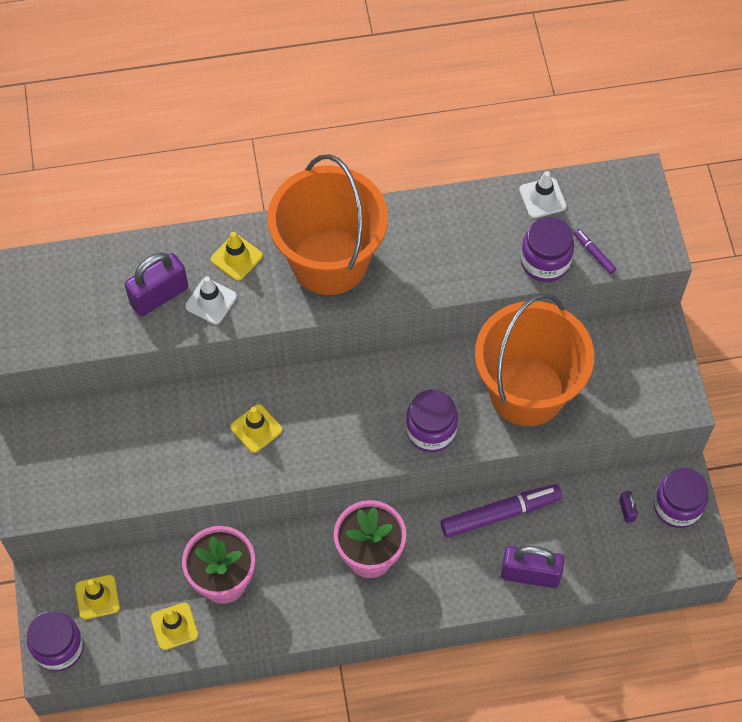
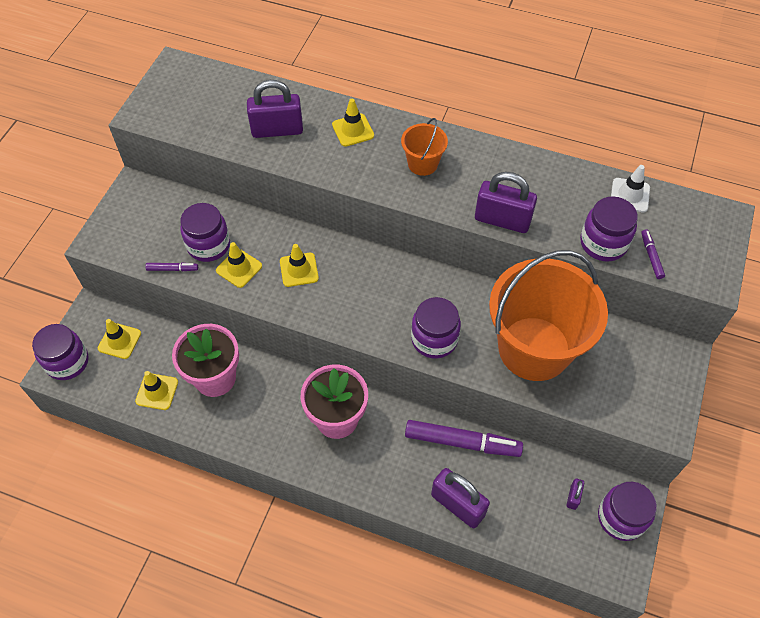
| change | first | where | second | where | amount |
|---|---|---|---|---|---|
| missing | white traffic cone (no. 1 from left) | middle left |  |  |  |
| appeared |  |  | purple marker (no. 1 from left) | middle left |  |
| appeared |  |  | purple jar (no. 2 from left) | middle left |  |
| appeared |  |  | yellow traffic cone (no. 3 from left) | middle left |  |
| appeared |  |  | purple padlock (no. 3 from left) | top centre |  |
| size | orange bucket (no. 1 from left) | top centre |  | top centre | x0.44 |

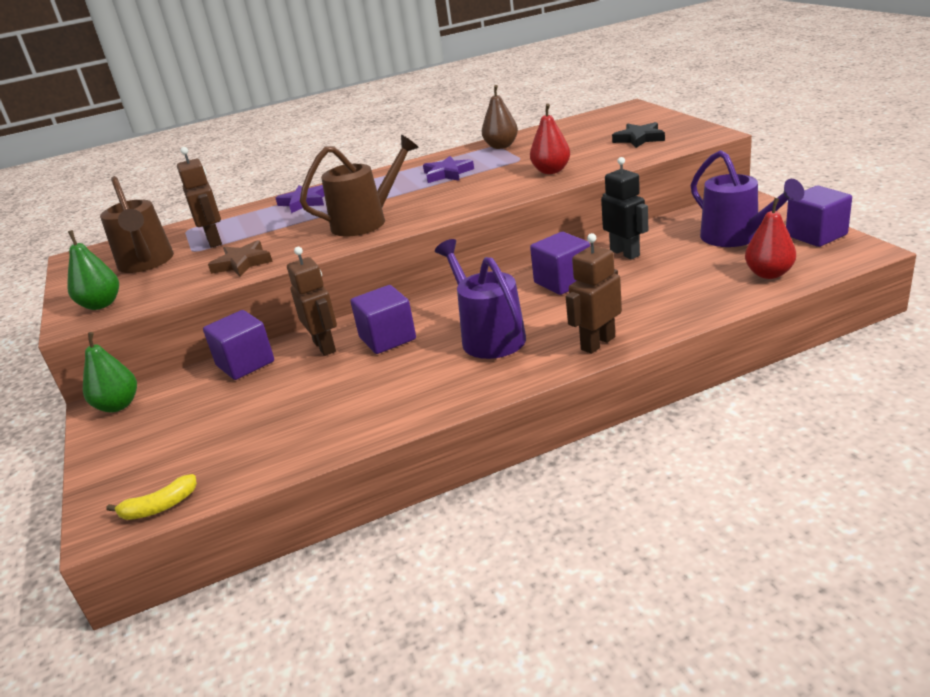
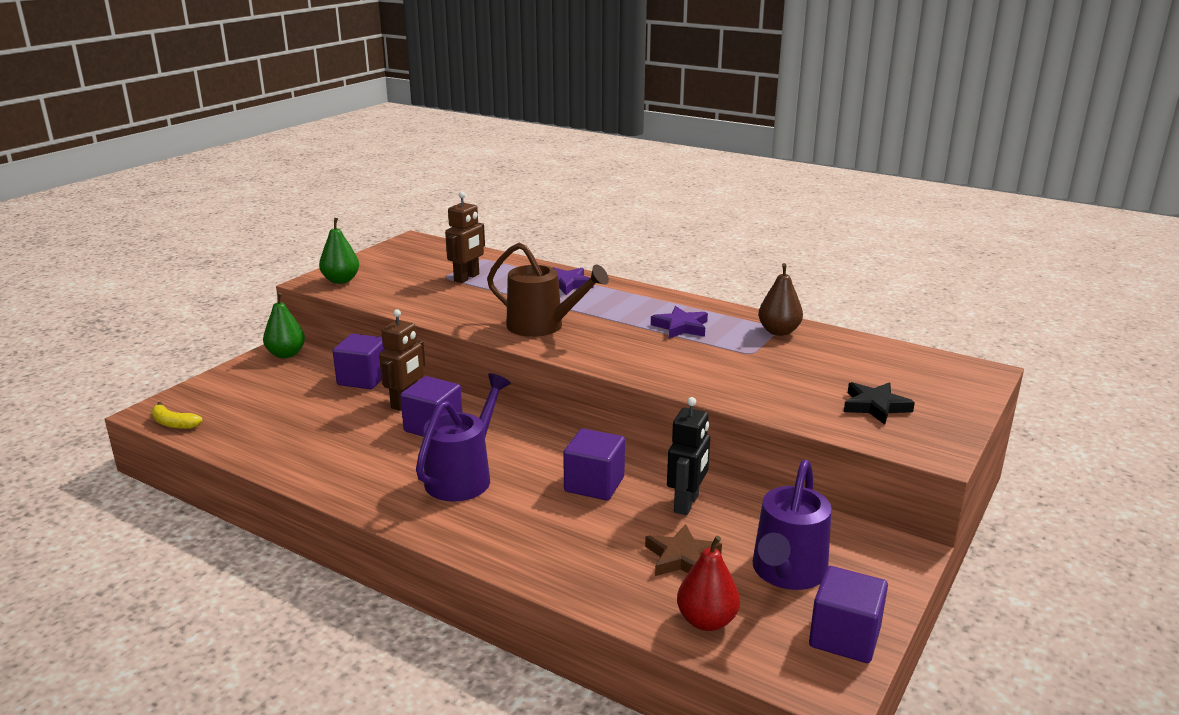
| change | first | where | second | where | amount |
|---|---|---|---|---|---|
| missing | brown watering can (no. 1 from left) | top left |  |  |  |
| missing | red pear (no. 1 from left) | top centre |  |  |  |
| missing | brown robot (no. 3 from left) | centre |  |  |  |
| relocated | brown star | middle left |  | bottom centre |  |

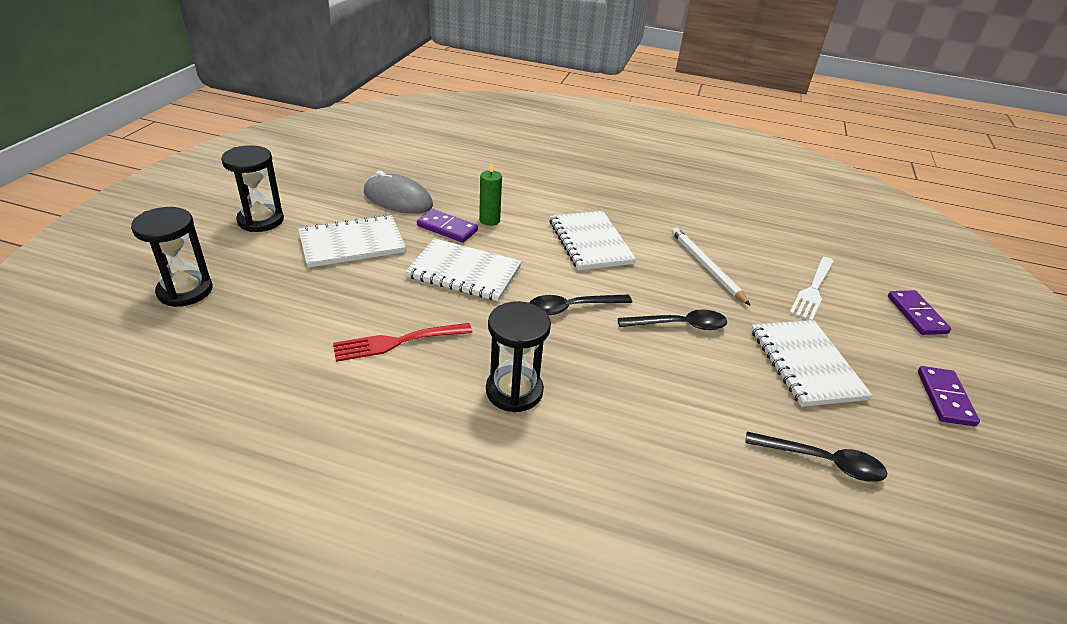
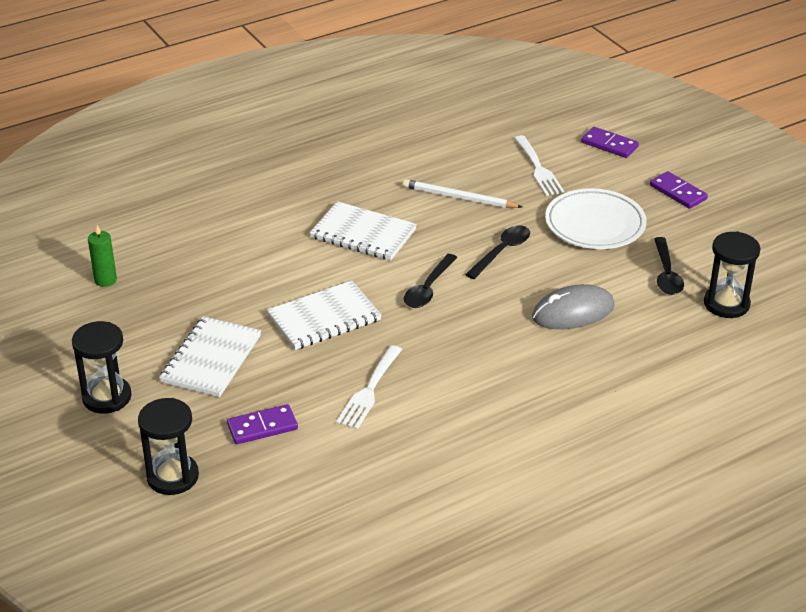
| change | first | where | second | where | amount |
|---|---|---|---|---|---|
| relocated | grey mouse | top centre |  | middle right |  |
| relocated | purple domino (no. 1 from left) | centre |  | bottom left |  |
| relocated | green candle | top centre |  | middle left |  |
| relocated | black hourglass (no. 3 from left) | centre |  | middle right |  |
| exchanged | white notebook (no. 4 from left) | middle right | white plate | middle right |  |
| colour | red fork | centre | white fork (no. 1 from left) | centre |  |
| spun | black spoon (no. 3 from left) | bottom right |  | middle right | 120 degrees clockwise |

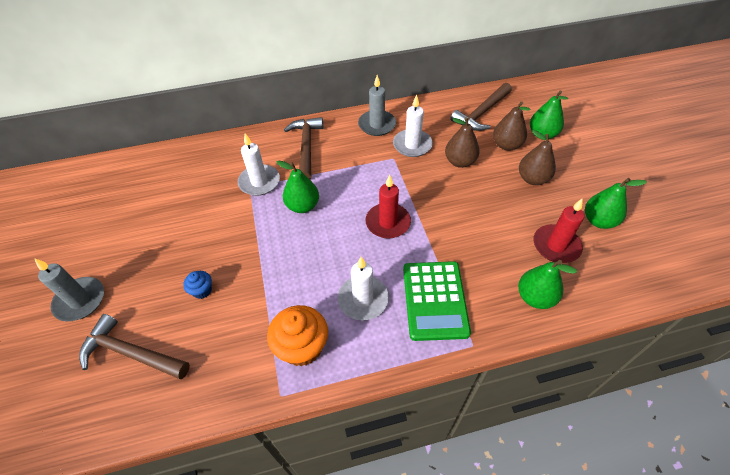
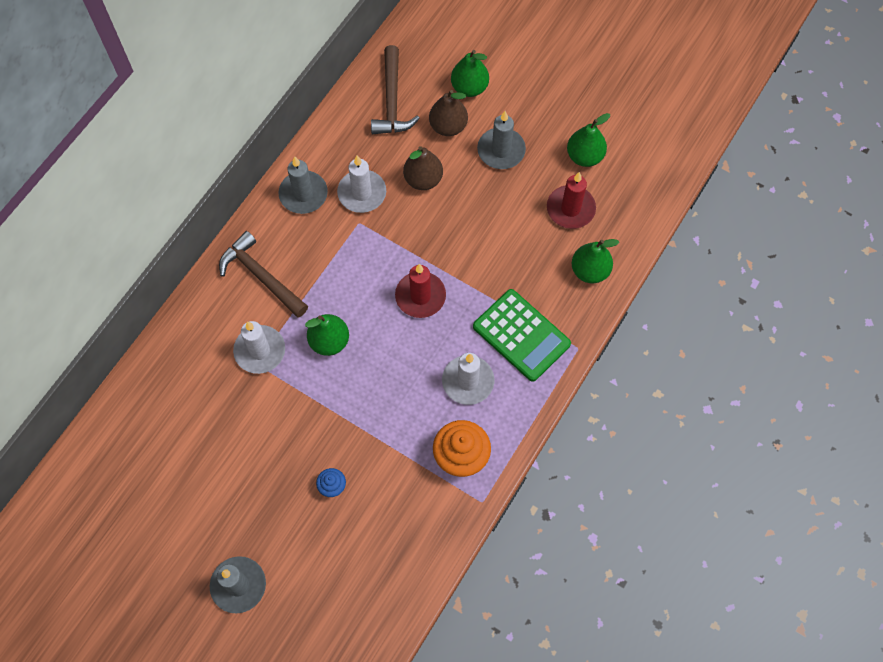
| change | first | where | second | where | amount |
|---|---|---|---|---|---|
| missing | brown hammer (no. 1 from left) | bottom left |  |  |  |
| exchanged | brown pear (no. 3 from left) | top right | grey candle (no. 3 from left) | top centre |  |

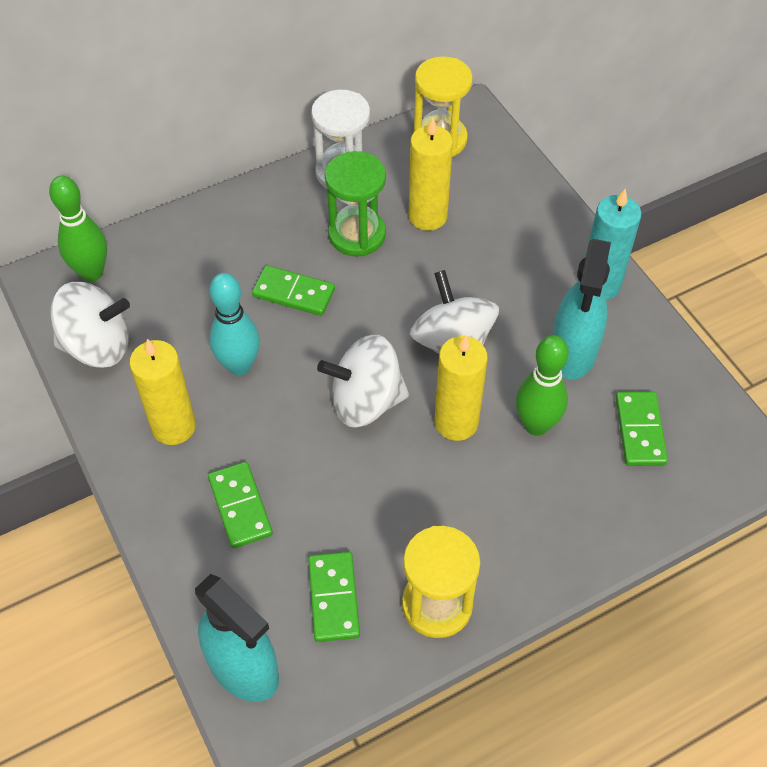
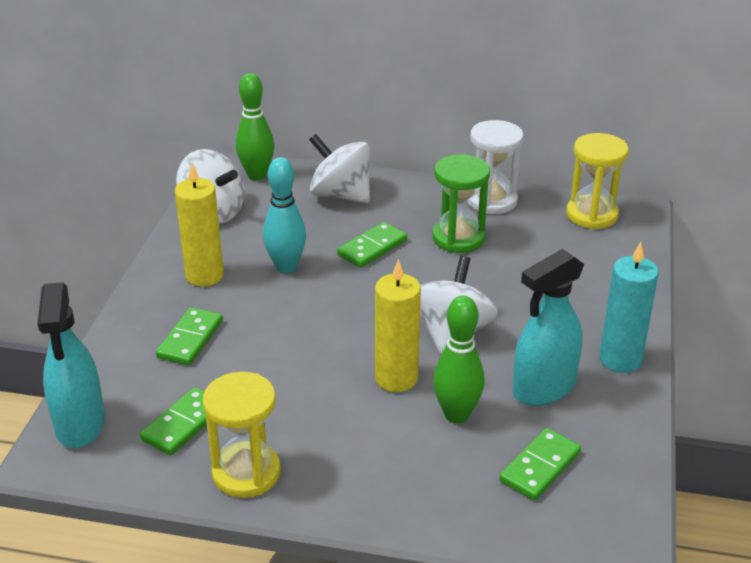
| change | first | where | second | where | amount |
|---|---|---|---|---|---|
| missing | yellow candle (no. 2 from left) | top centre |  |  |  |
| relocated | white spinning top (no. 2 from left) | centre |  | top centre |  |
| spun | green domino (no. 2 from left in the first image) | centre | green domino (no. 3 from left) | centre | 75 degrees clockwise |

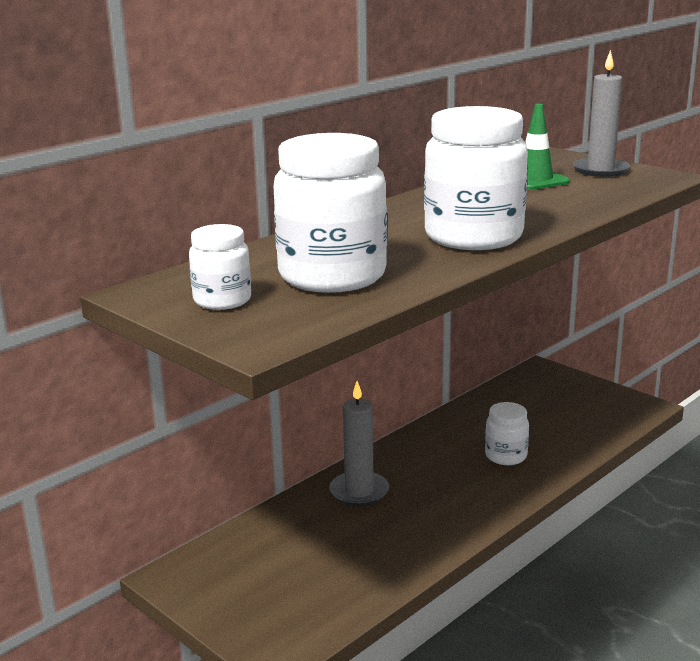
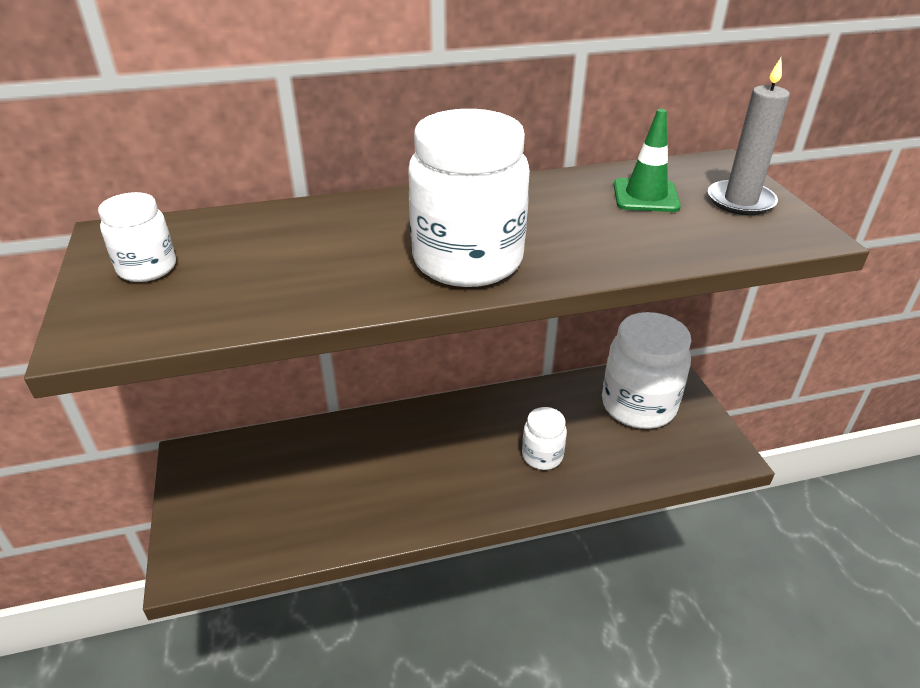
| change | first | where | second | where | amount |
|---|---|---|---|---|---|
| missing | grey candle (no. 1 from left) | bottom centre |  |  |  |
| relocated | white jar (no. 2 from left in the first image) | top centre | white jar (no. 4 from left) | middle right |  |

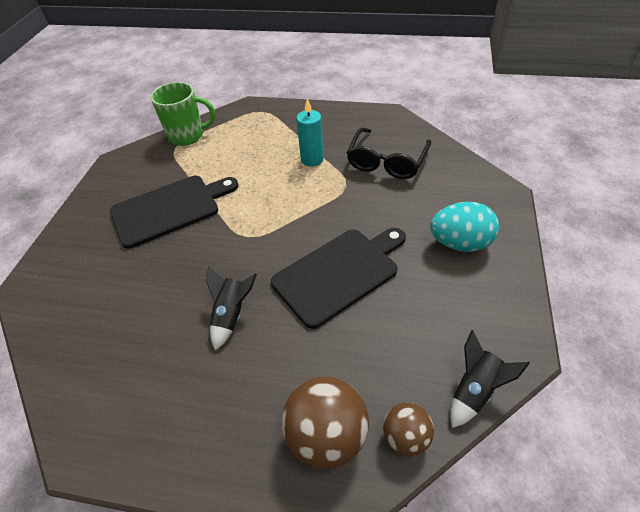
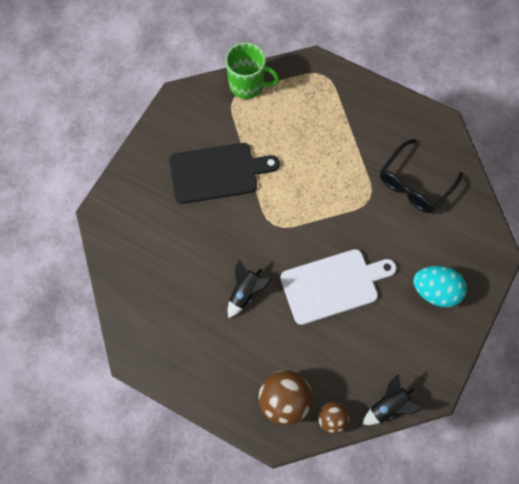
| change | first | where | second | where | amount |
|---|---|---|---|---|---|
| missing | turquoise candle | top centre |  |  |  |
| colour | black cutting board (no. 2 from left) | centre | white cutting board | centre |  |

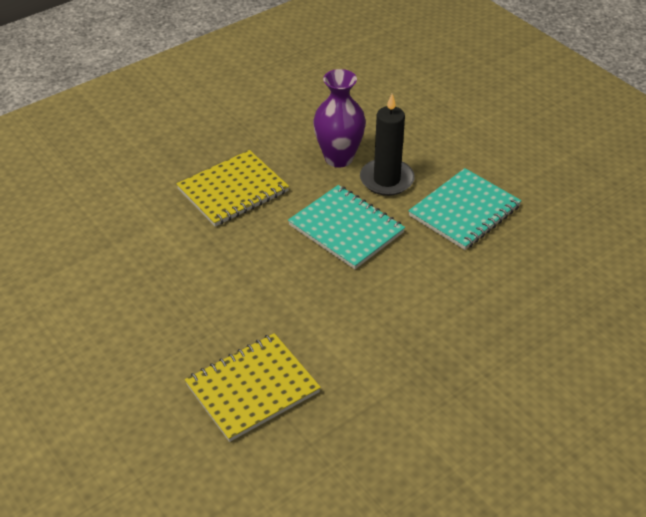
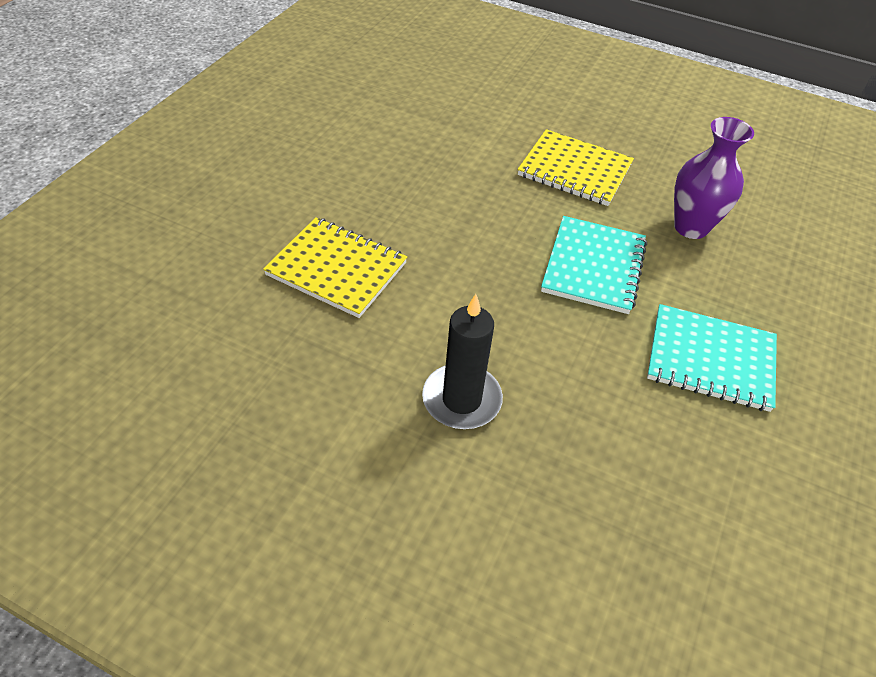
| change | first | where | second | where | amount |
|---|---|---|---|---|---|
| relocated | black candle | top centre |  | centre |  |

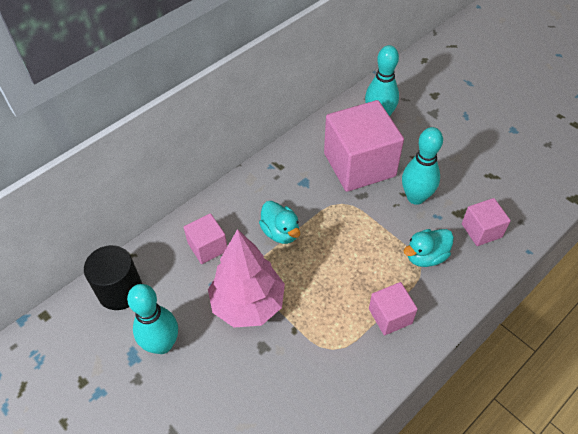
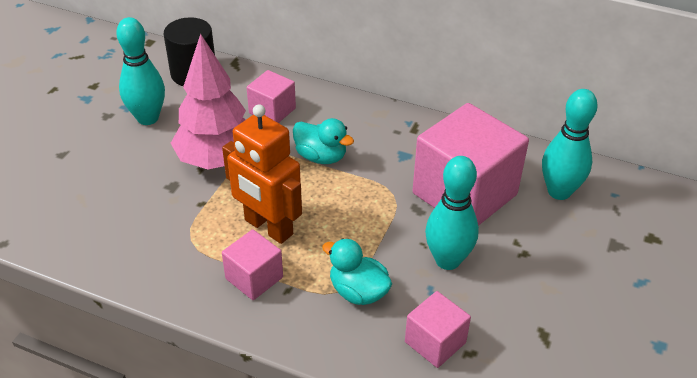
| change | first | where | second | where | amount |
|---|---|---|---|---|---|
| appeared |  |  | orange robot | centre |  |
| spun | turquoise duck (no. 1 from left) | centre |  | centre | 90 degrees counterclockwise |

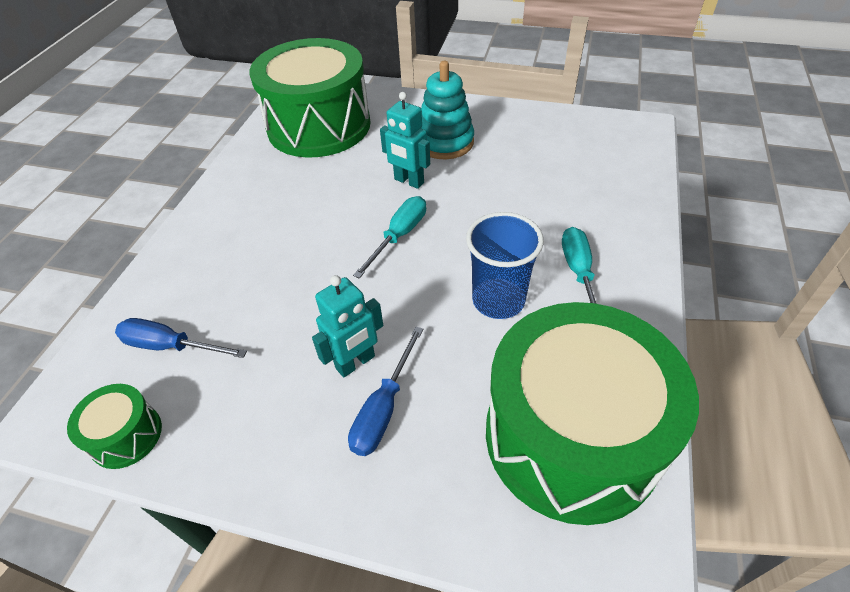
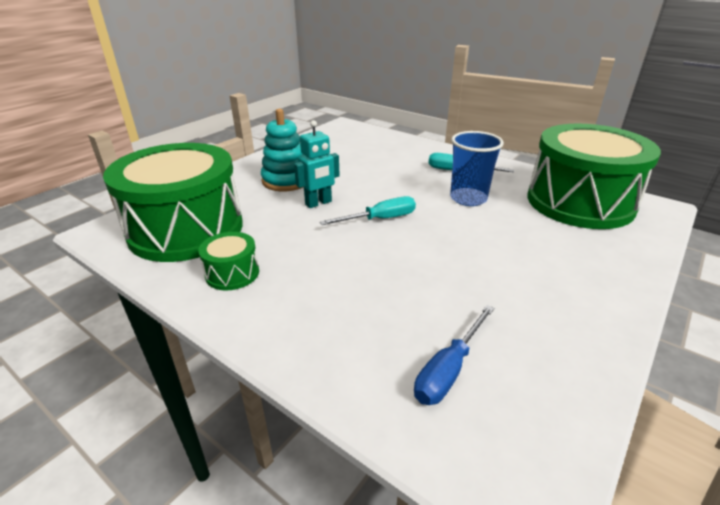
| change | first | where | second | where | amount |
|---|---|---|---|---|---|
| missing | turquoise robot (no. 1 from left) | centre |  |  |  |
| missing | blue screwdriver (no. 2 from left) | centre |  |  |  |
| relocated | green drum (no. 1 from left in the first image) | bottom left | green drum (no. 2 from left) | middle left |  |
| spun | turquoise screwdriver (no. 1 from left) | centre |  | centre | 105 degrees clockwise |

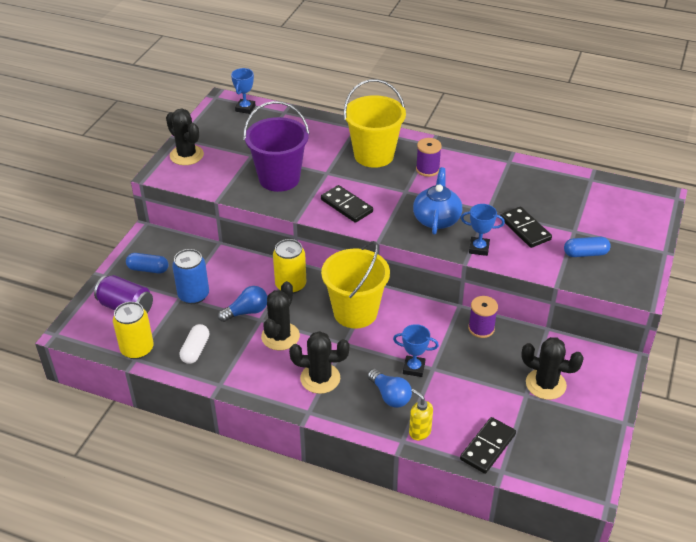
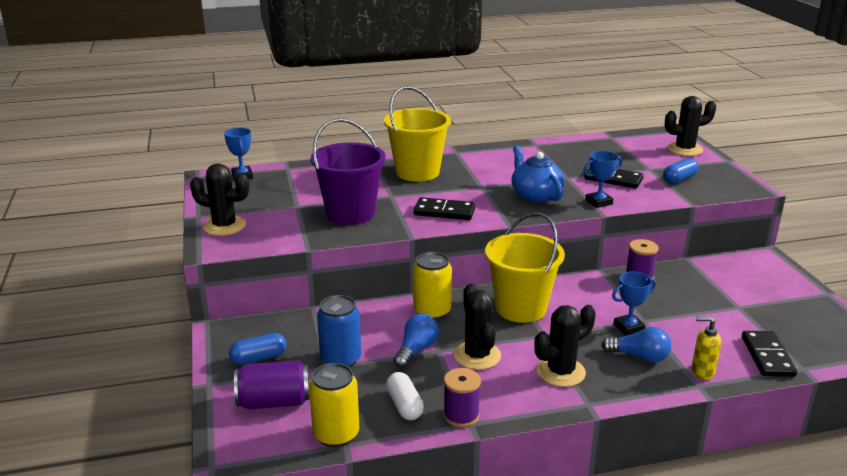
| change | first | where | second | where | amount |
|---|---|---|---|---|---|
| relocated | purple spool (no. 1 from left) | top centre |  | bottom centre |  |
| relocated | black cactus (no. 4 from left) | bottom right |  | top right |  |

